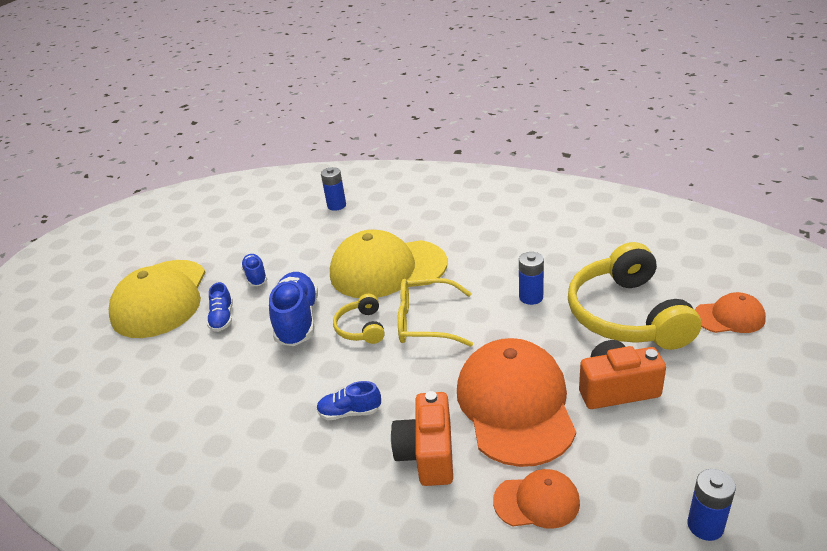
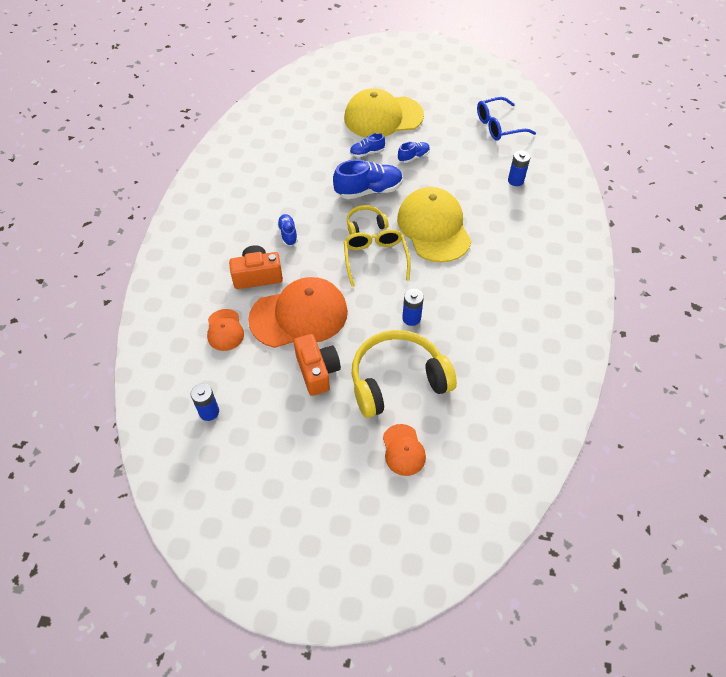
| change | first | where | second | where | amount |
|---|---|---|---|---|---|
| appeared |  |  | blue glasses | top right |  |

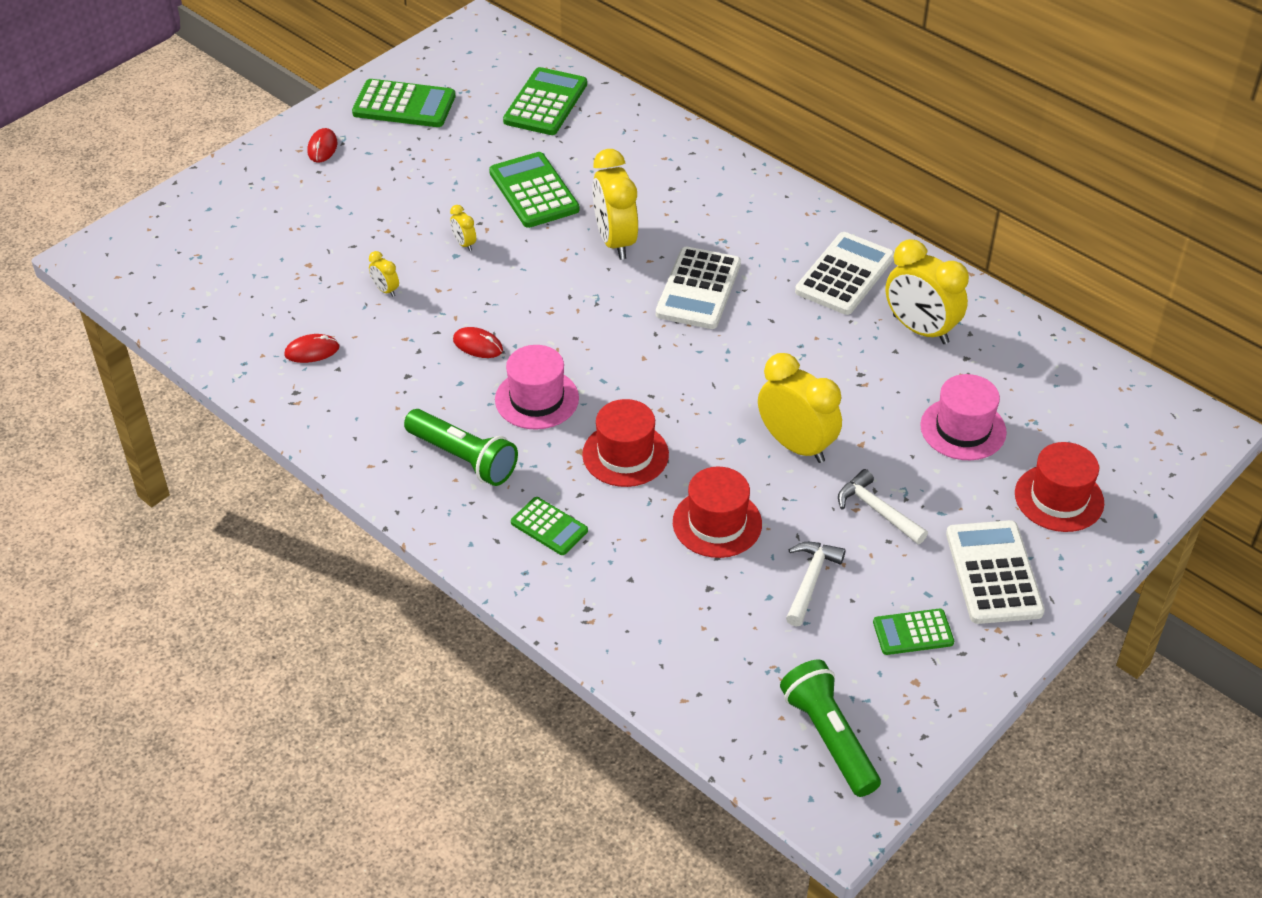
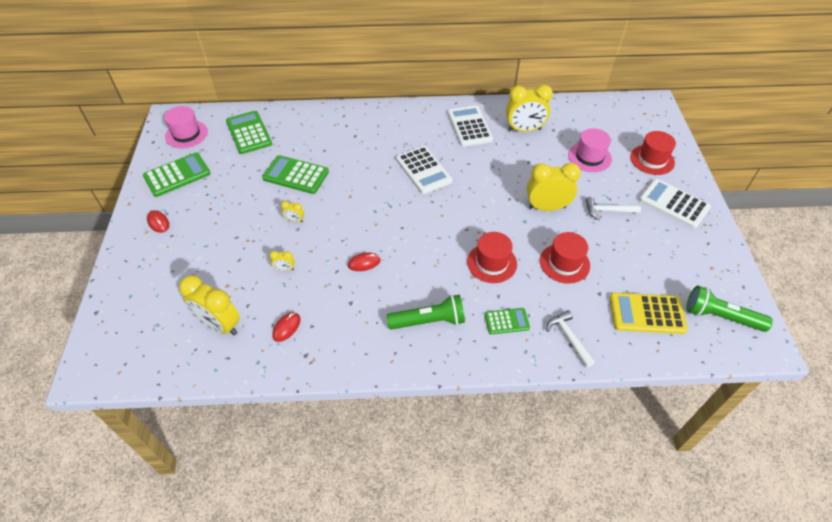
| change | first | where | second | where | amount |
|---|---|---|---|---|---|
| missing | green calculator (no. 5 from left) | bottom right |  |  |  |
| appeared |  |  | yellow calculator | middle right |  |
| relocated | pink hat (no. 1 from left) | centre |  | top left |  |
| relocated | yellow clock (no. 3 from left in the first image) | top centre | yellow clock (no. 1 from left) | middle left |  |
| relocated | white hammer (no. 1 from left) | centre |  | middle right |  |

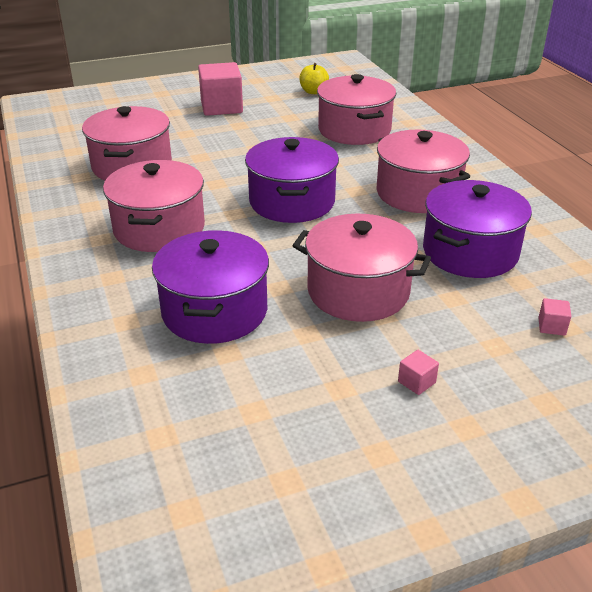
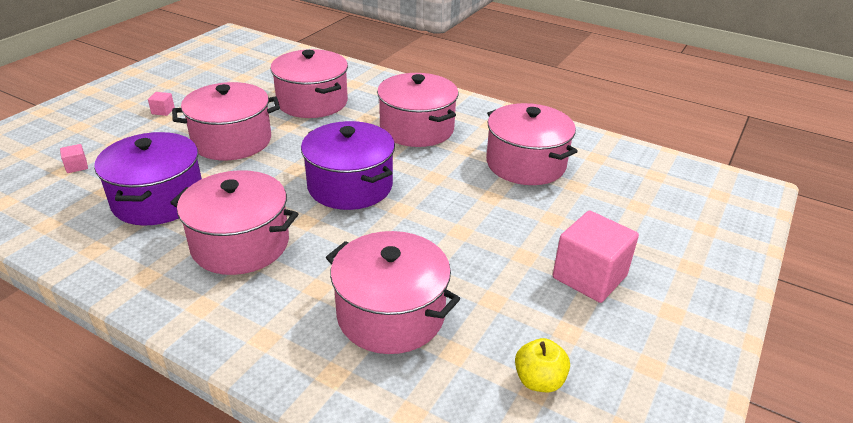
| change | first | where | second | where | amount |
|---|---|---|---|---|---|
| colour | purple pot (no. 1 from left) | centre | pink pot (no. 3 from left) | top centre |  |

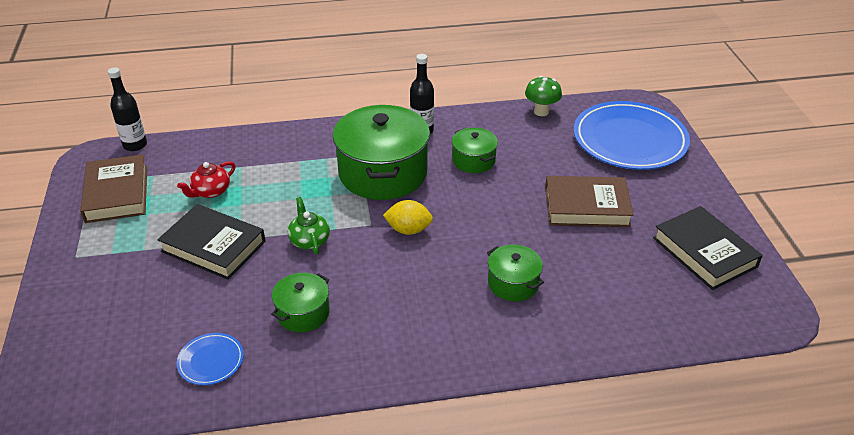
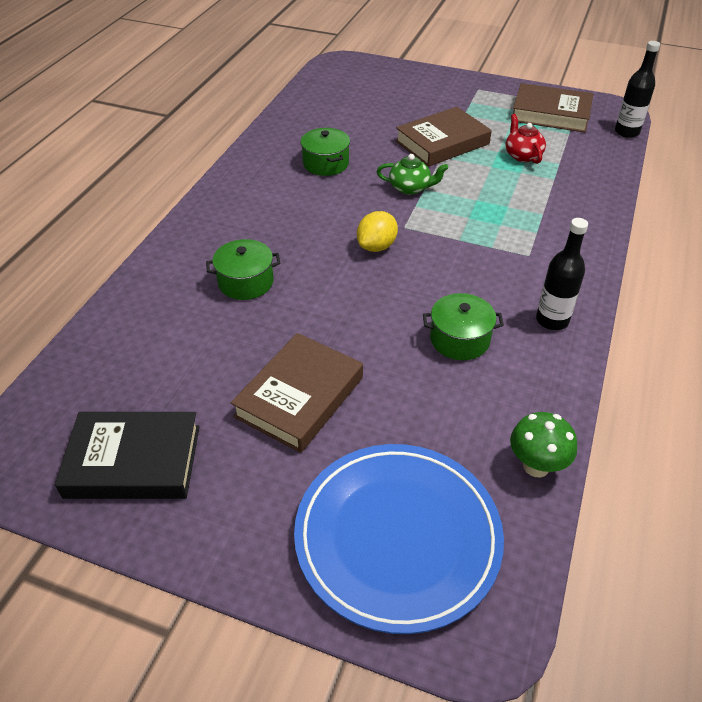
| change | first | where | second | where | amount |
|---|---|---|---|---|---|
| missing | blue plate (no. 1 from left) | bottom left |  |  |  |
| missing | green pot (no. 2 from left) | centre |  |  |  |
| colour | black book (no. 1 from left) | middle left | brown book (no. 2 from left) | top centre |  |

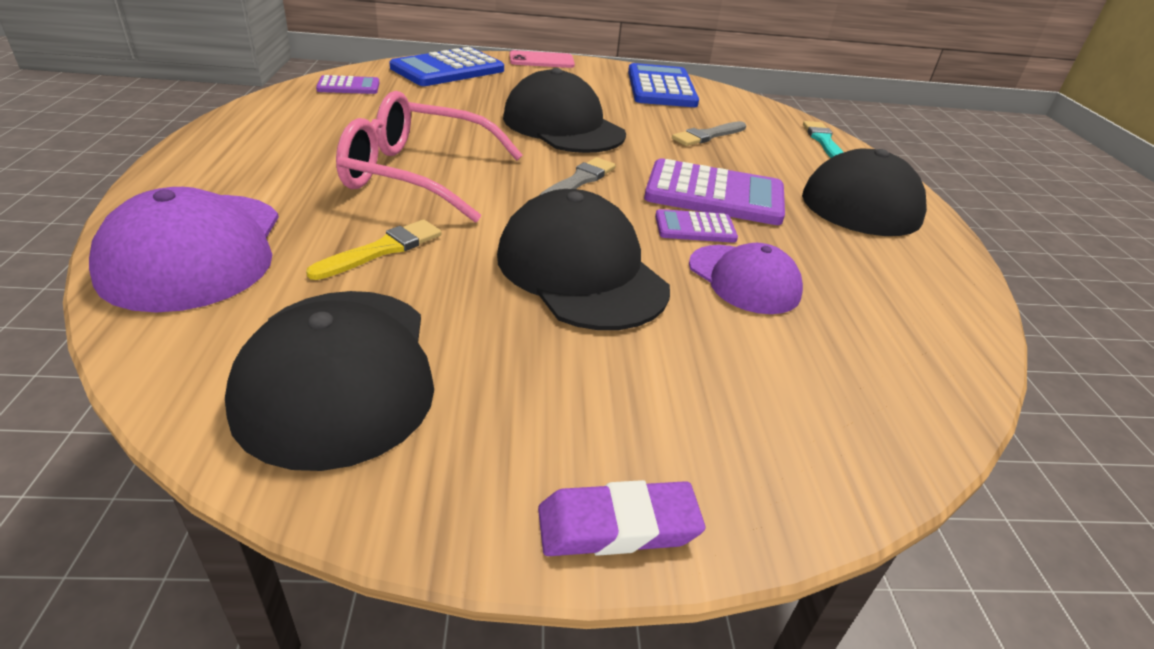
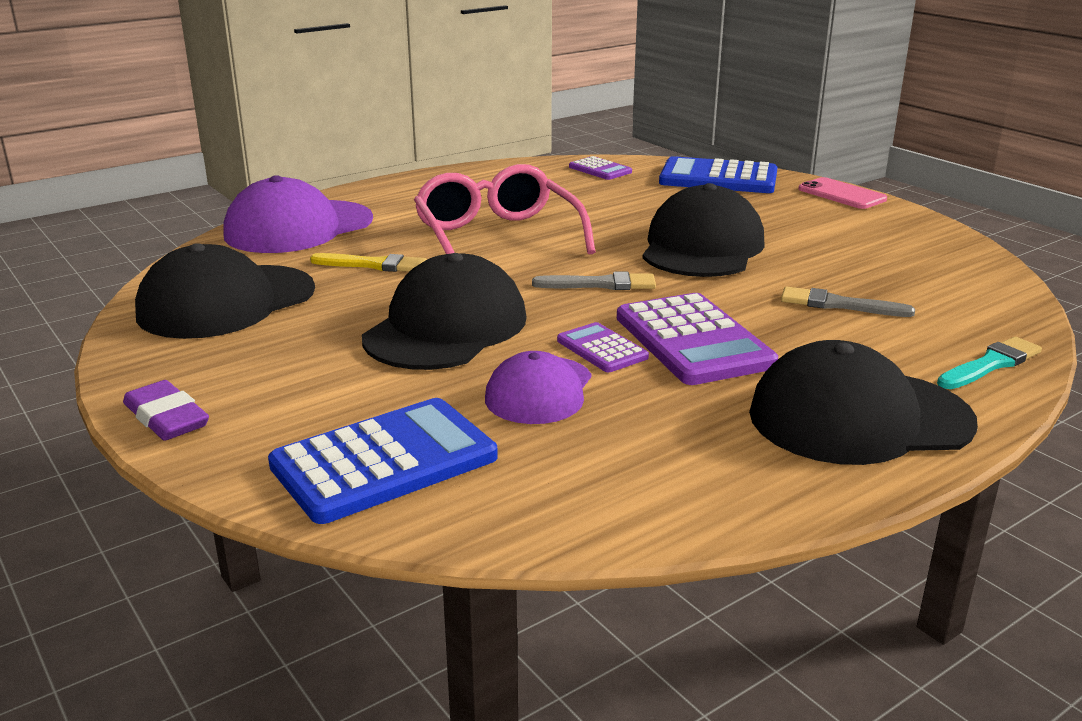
| change | first | where | second | where | amount |
|---|---|---|---|---|---|
| relocated | blue calculator (no. 2 from left in the first image) | top centre | blue calculator (no. 1 from left) | centre |  |

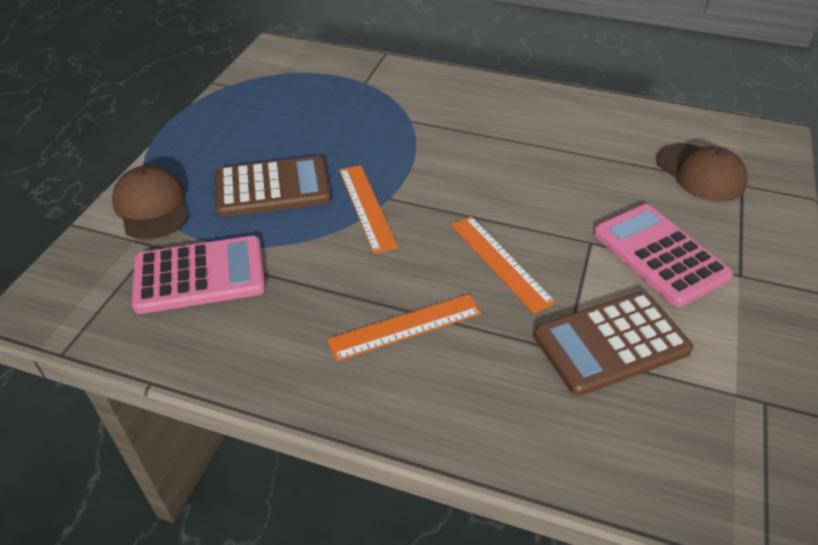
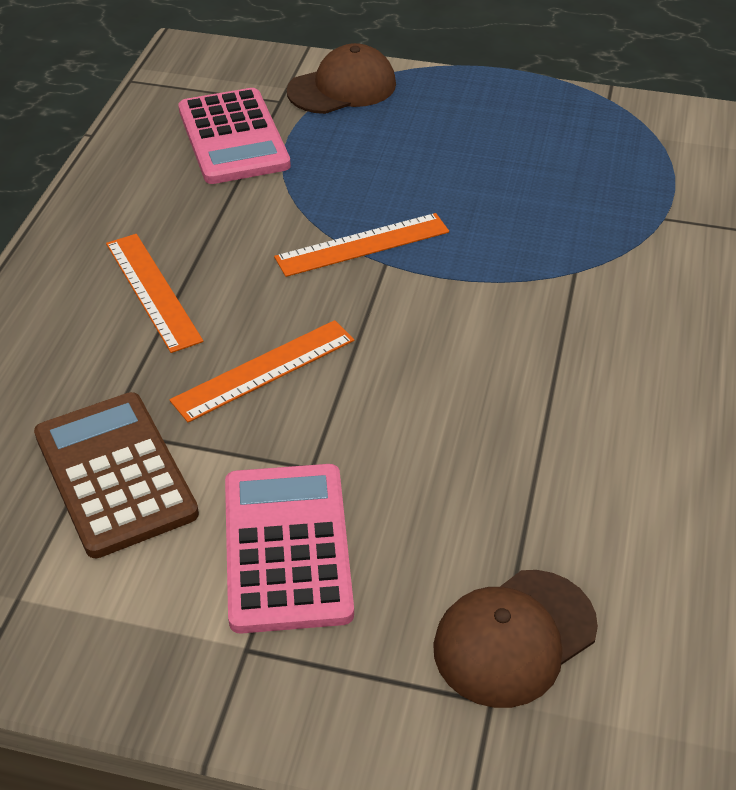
| change | first | where | second | where | amount |
|---|---|---|---|---|---|
| missing | brown calculator (no. 1 from left) | centre |  |  |  |
| spun | pink calculator (no. 2 from left) | middle right |  | bottom centre | 60 degrees counterclockwise |

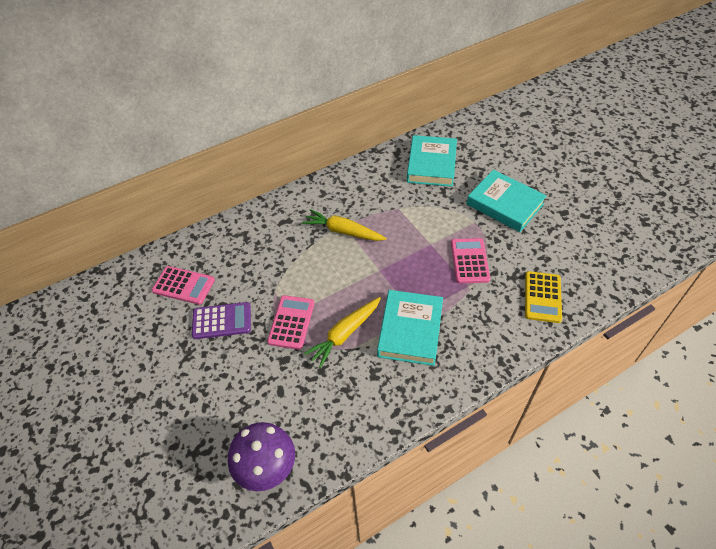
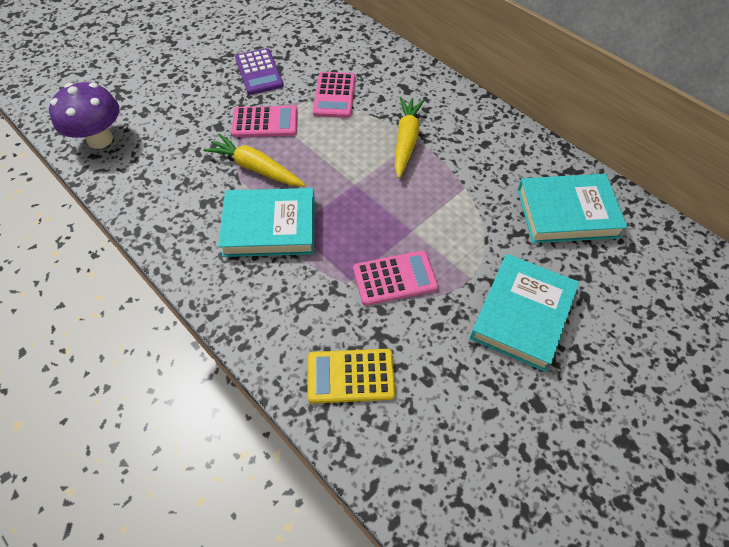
| change | first | where | second | where | amount |
|---|---|---|---|---|---|
| relocated | pink calculator (no. 1 from left in the first image) | middle left | pink calculator (no. 2 from left) | top centre |  |

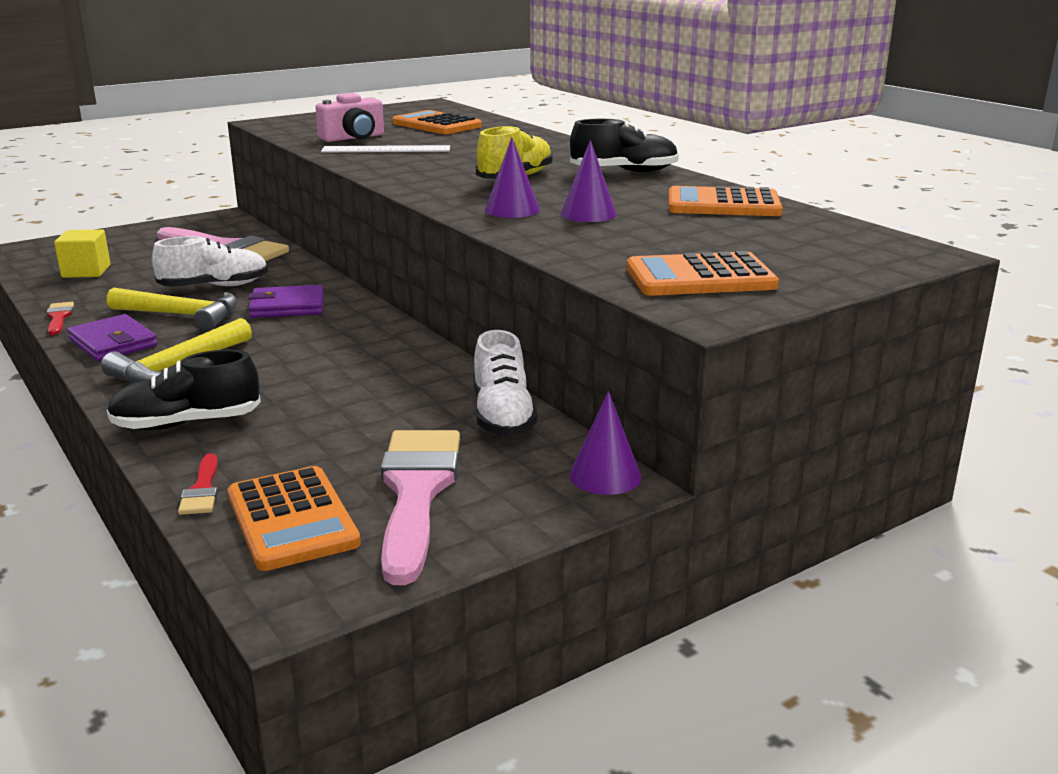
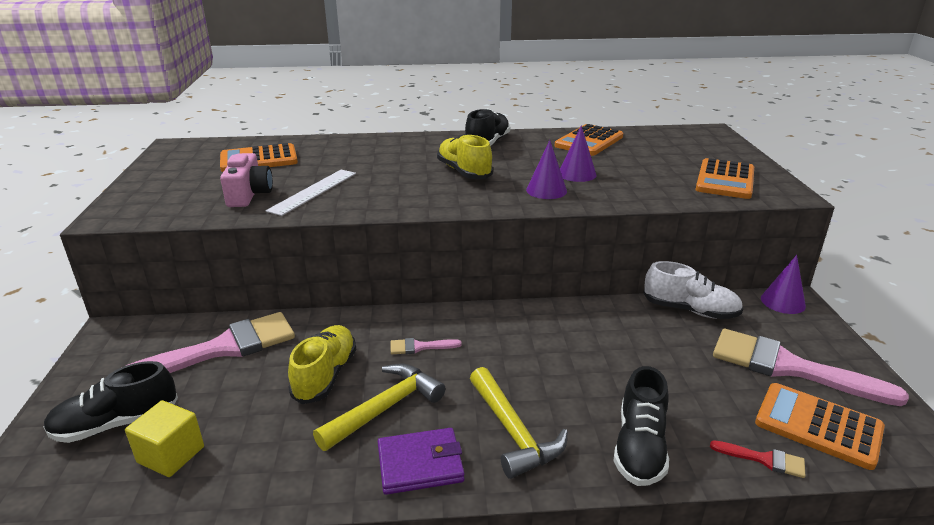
| change | first | where | second | where | amount |
|---|---|---|---|---|---|
| missing | red brush (no. 1 from left) | middle left |  |  |  |
| appeared |  |  | black shoe (no. 1 from left) | bottom left |  |
| exchanged | purple wallet (no. 2 from left) | middle left | pink brush (no. 2 from left) | centre |  |
| colour | white shoe (no. 1 from left) | middle left | yellow shoe (no. 1 from left) | bottom centre |  |
| spun | orange calculator (no. 1 from left in the first image) | bottom left | orange calculator (no. 4 from left) | bottom right | 150 degrees counterclockwise |

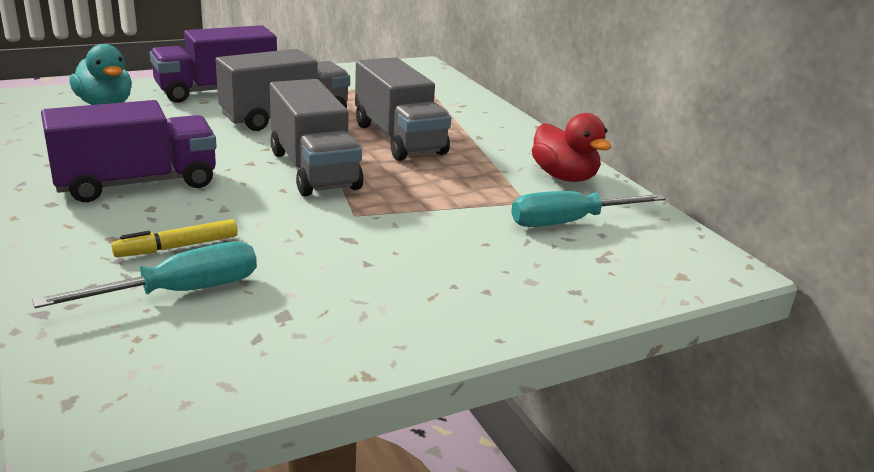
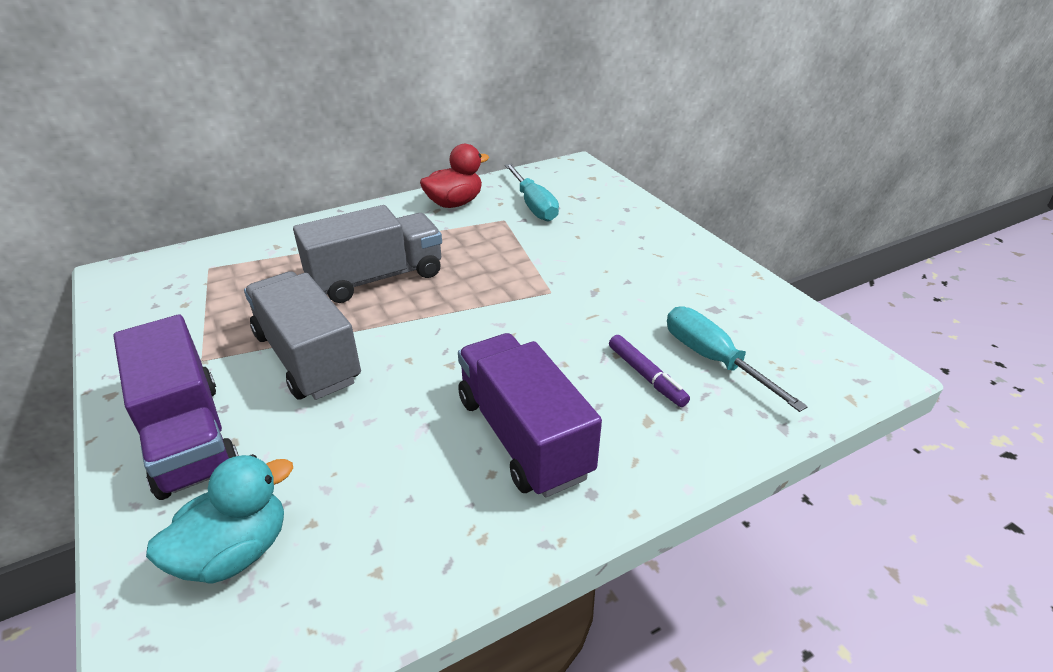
| change | first | where | second | where | amount |
|---|---|---|---|---|---|
| missing | grey truck (no. 2 from left) | top centre |  |  |  |
| colour | yellow marker | middle left | purple marker | centre |  |

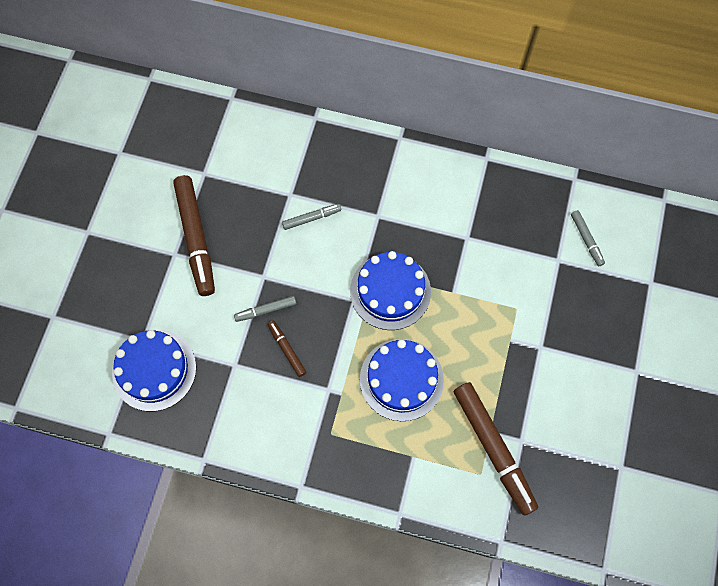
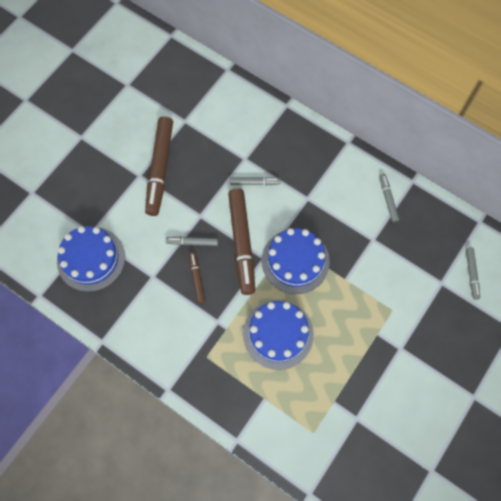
| change | first | where | second | where | amount |
|---|---|---|---|---|---|
| appeared |  |  | grey marker (no. 3 from left) | middle right |  |
| relocated | brown marker (no. 3 from left) | bottom right |  | centre |  |

